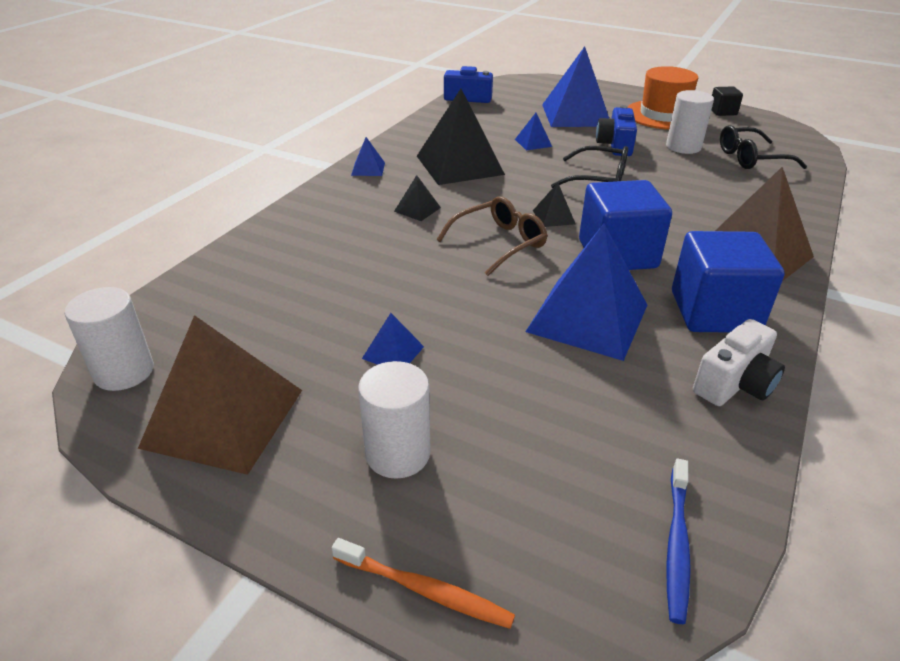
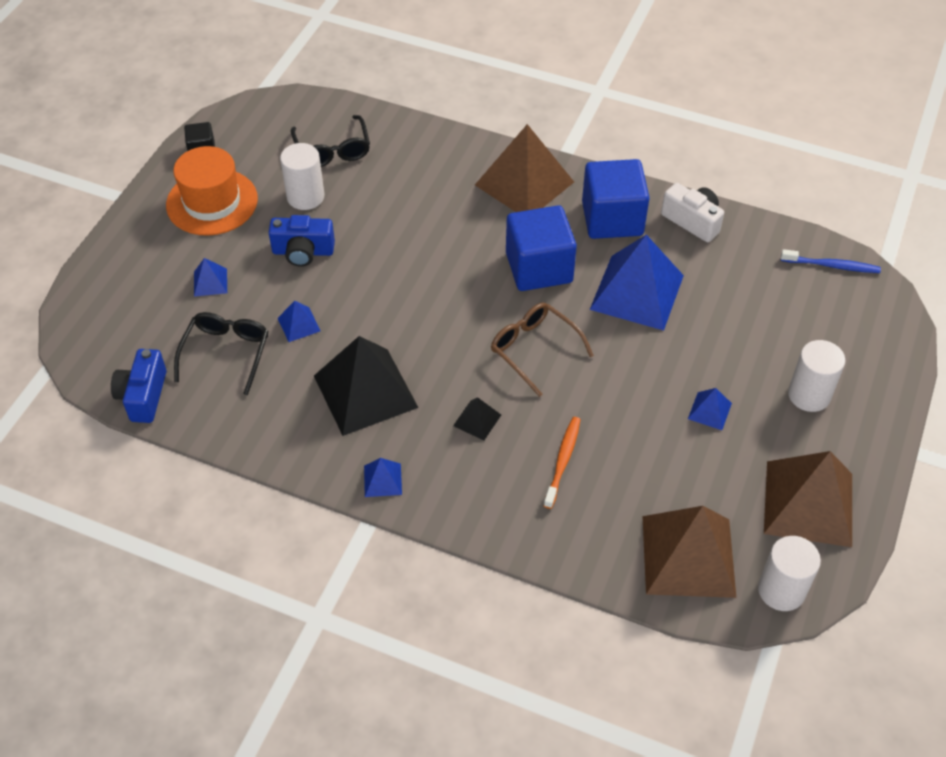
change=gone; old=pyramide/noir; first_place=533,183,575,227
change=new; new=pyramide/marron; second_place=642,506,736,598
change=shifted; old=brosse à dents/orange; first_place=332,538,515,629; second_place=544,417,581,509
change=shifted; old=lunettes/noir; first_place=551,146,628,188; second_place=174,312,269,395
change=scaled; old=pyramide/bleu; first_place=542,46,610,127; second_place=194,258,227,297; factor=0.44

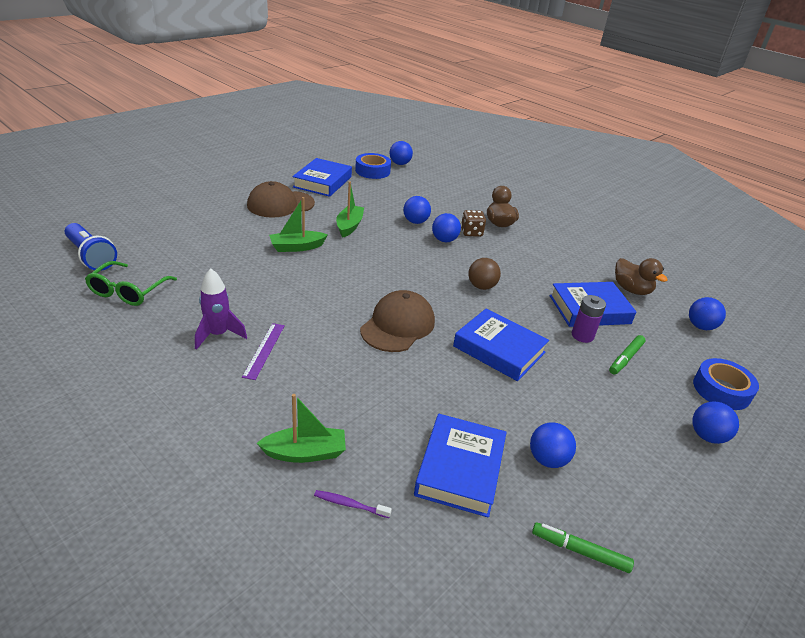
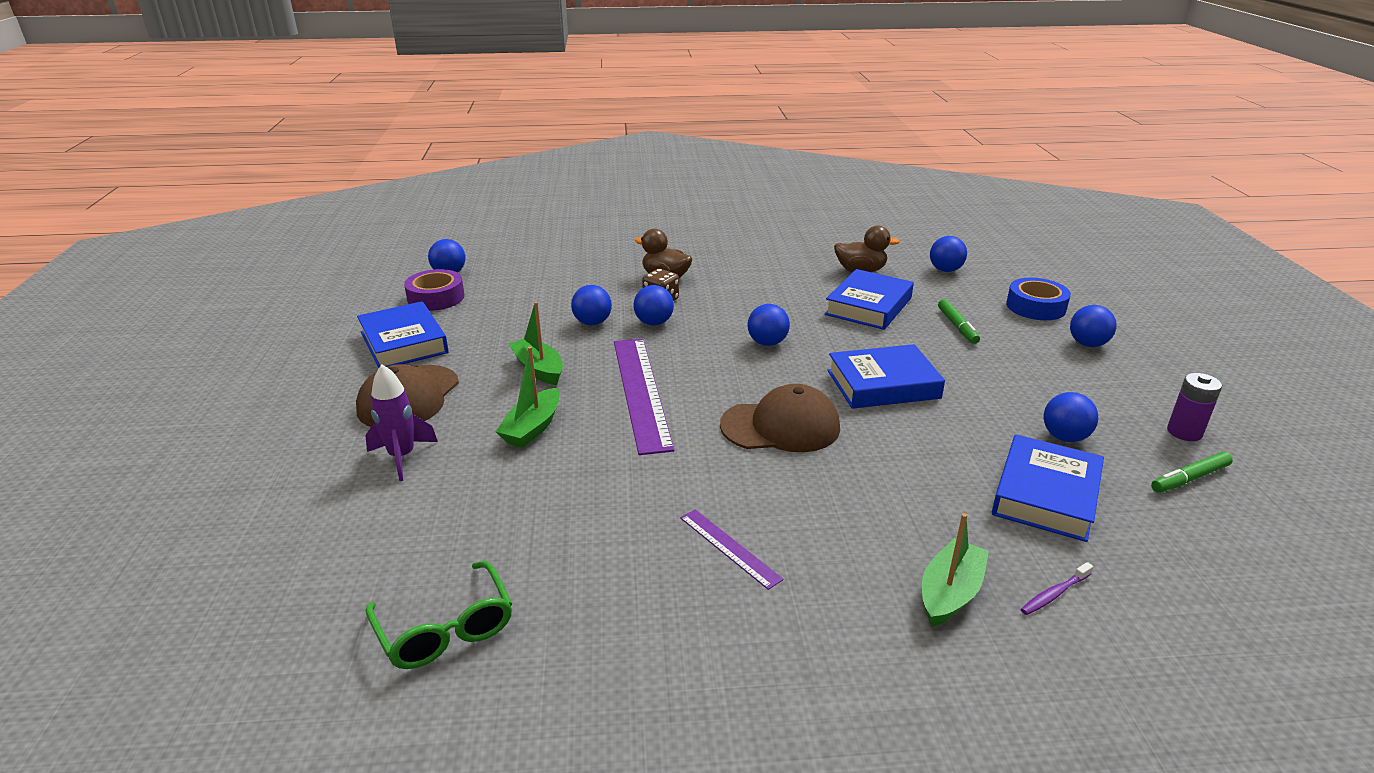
change=gone; old=lampe de poche/bleu; first_place=65,223,117,271
change=new; new=règle/violet; second_place=614,339,674,455
change=shifted; old=fusée/violet; first_place=195,268,247,350; second_place=365,364,438,481
change=shifted; old=pile/violet; first_place=572,295,606,343; second_place=1167,373,1222,441
change=repainted; old=ruban adhésif/bleu; new=ruban adhésif/violet; first_place=355,153,391,179; second_place=404,269,464,311
change=repainted; old=balle/marron; new=balle/bleu; first_place=468,258,501,290; second_place=747,304,790,346
change=rotated; old=casquette/marron; first_place=360,290,435,352; second_place=720,384,840,452; degrees=105
change=rotated; old=livre/bleu; first_place=414,414,507,518; second_place=992,434,1104,542; degrees=60

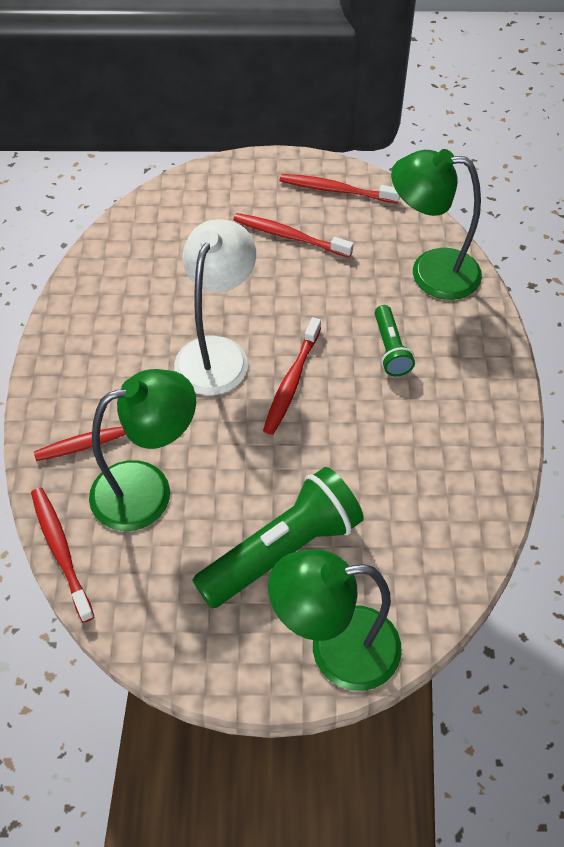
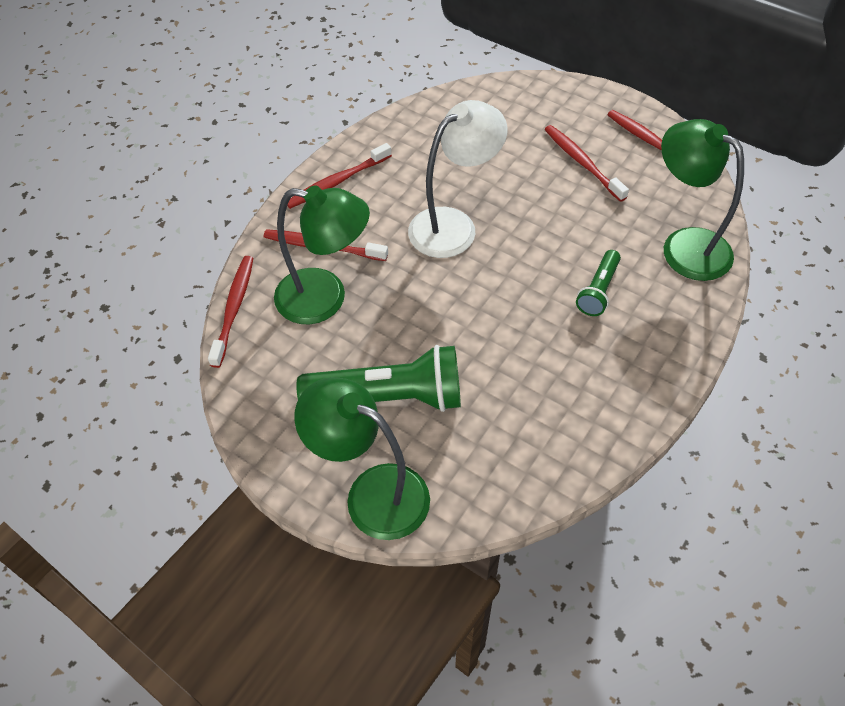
change=shifted; old=brosse à dents/rouge; first_place=263,317,321,435; second_place=287,143,392,209

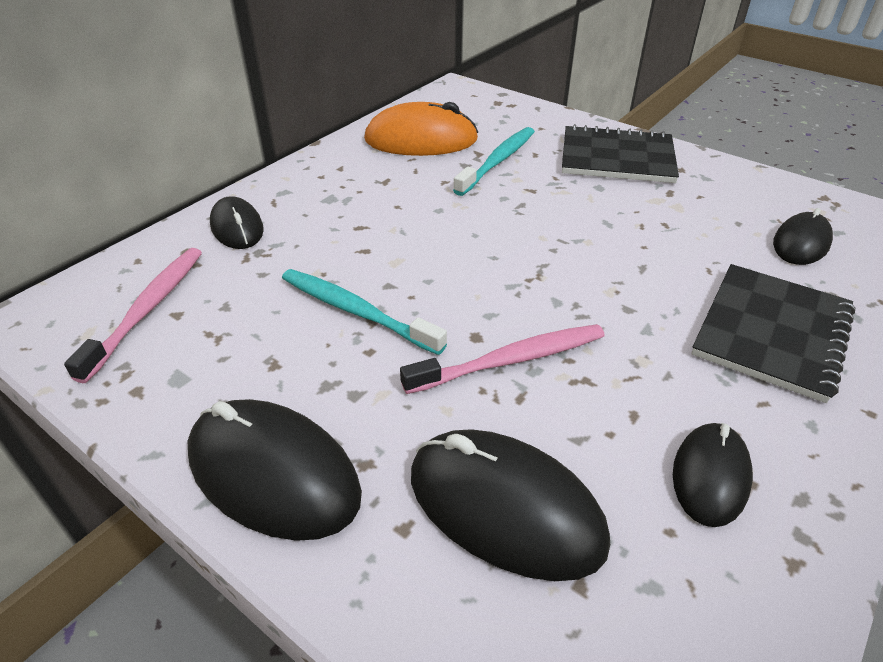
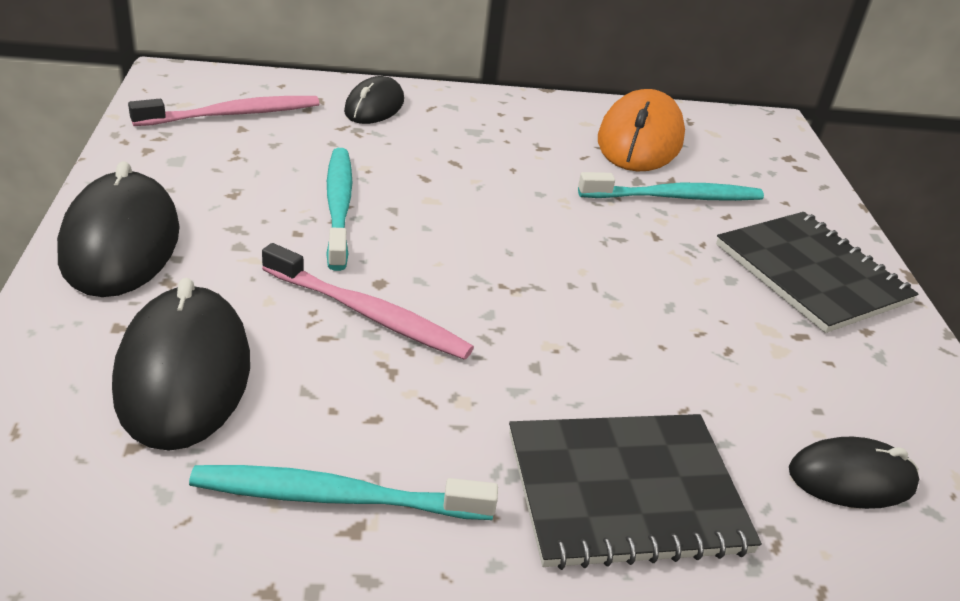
change=swapped; old=souris/noir; new=brosse à dents/turquoise; first_place=673,423,753,527; second_place=189,465,498,520
change=rotated; old=souris/orange; first_place=364,102,478,156; second_place=598,89,685,172; degrees=60

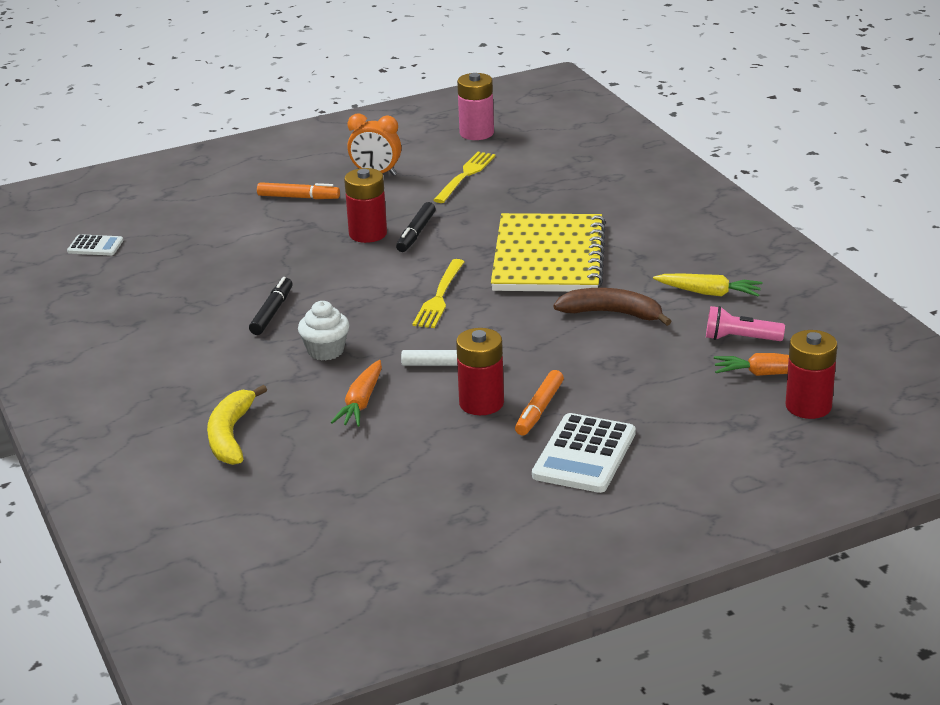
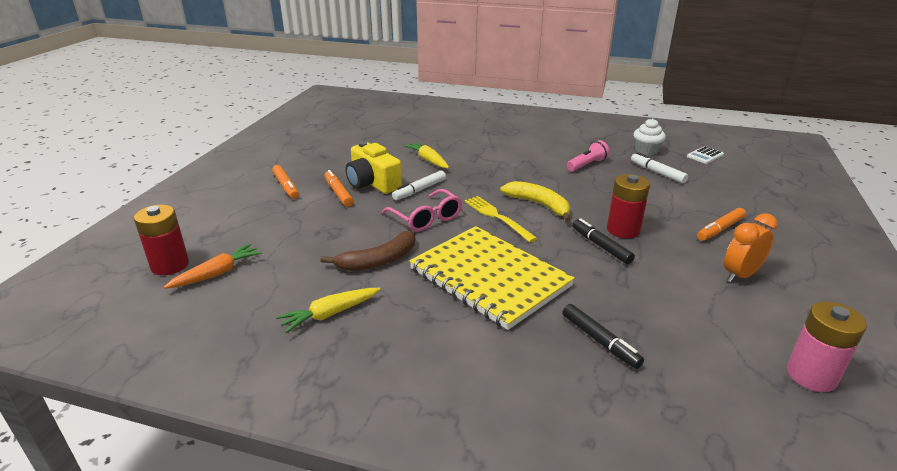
change=gone; old=fourchette/jaune; first_place=433,152,496,203
change=new; new=lunettes/rose; second_place=382,189,462,232
change=new; new=feutre/blanc; second_place=631,152,688,183
change=shifted; old=banane/jaune; first_place=207,385,267,465; second_place=500,181,571,222
change=shifted; old=feutre/noir; first_place=249,277,292,335; second_place=562,304,644,369
change=shifted; old=muffin/blanc; first_place=298,301,350,361; second_place=633,118,666,156
change=shifted; old=lampe de poche/rose; first_place=706,306,785,341; second_place=567,140,610,172
change=swapped; old=pile/rouge; new=appareil photo/jaune; first_place=456,328,504,415; second_place=345,141,402,194
change=swapped; old=calculatrice/blanc; new=feutre/orange; first_place=532,413,636,493; second_place=272,165,299,199
change=repainted; old=carotte/orange; new=carotte/jaune; first_place=330,360,382,427; second_place=404,141,449,168

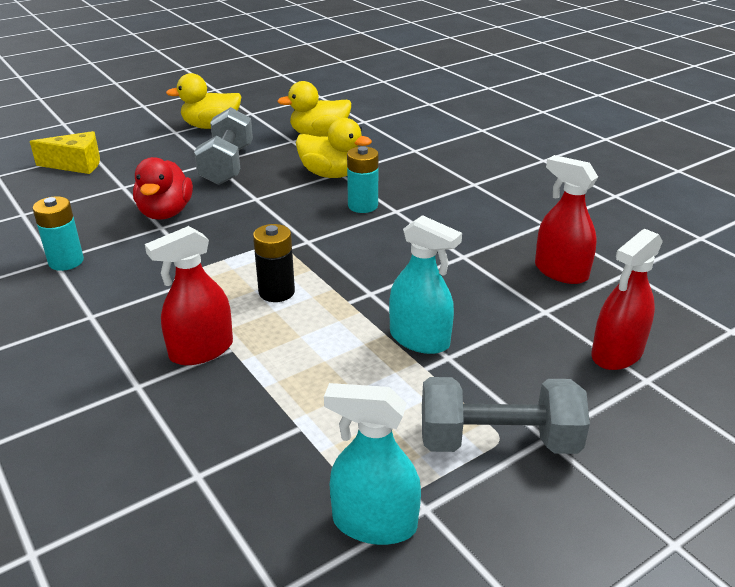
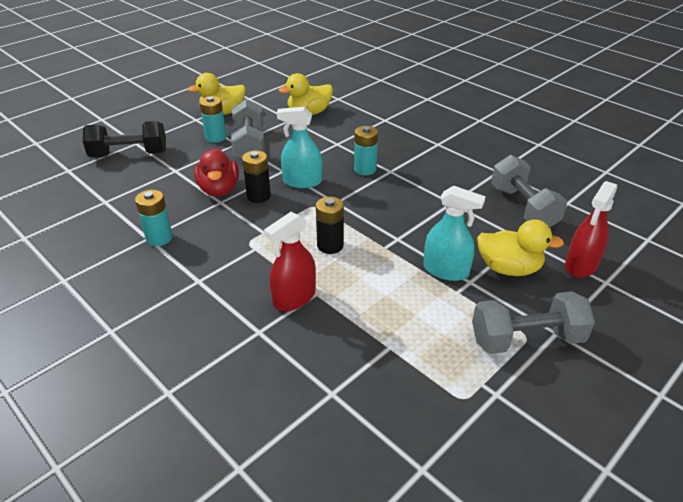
change=new; new=pile/turquoise; second_place=199,96,226,143
change=new; new=pile/noir; second_place=242,151,271,203
change=shifted; old=canard/jaune; first_place=296,118,372,178; second_place=477,219,564,276
change=shifted; old=vaporisateur/turquoise; first_place=324,383,421,545; second_place=277,107,322,188
change=swapped; old=fromage/jaune; new=haltère/noir; first_place=30,131,100,174; second_place=83,121,166,158
change=swapped; old=vaporisateur/rouge; new=haltère/gris; first_place=535,155,598,284; second_place=491,155,567,227

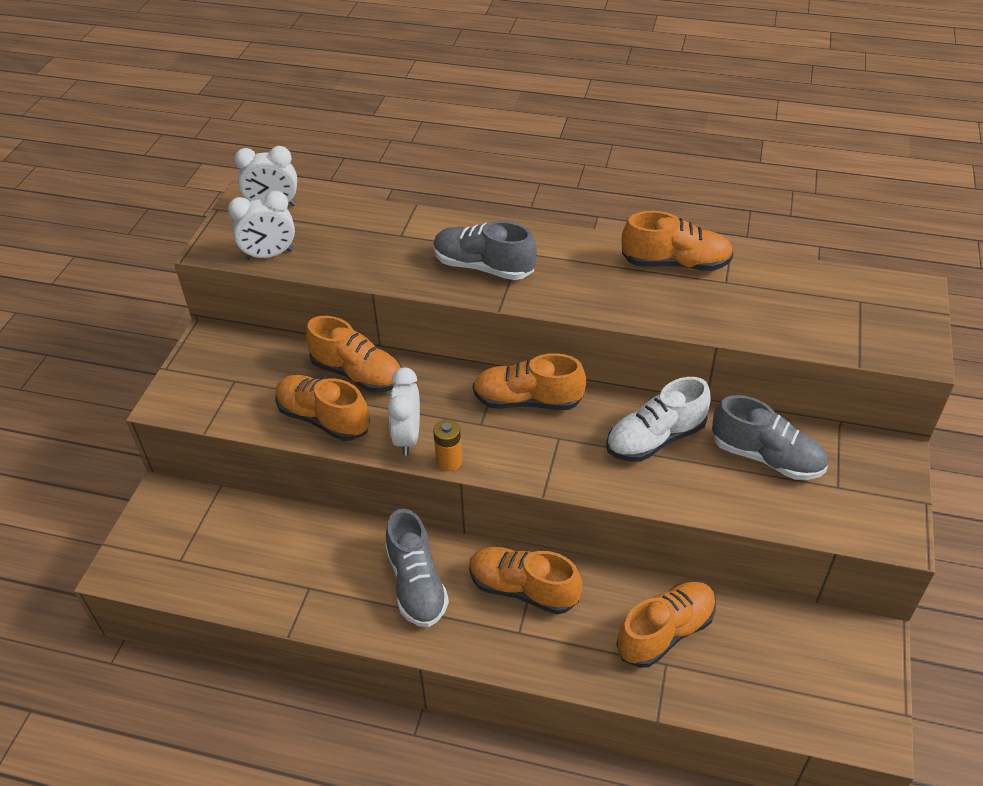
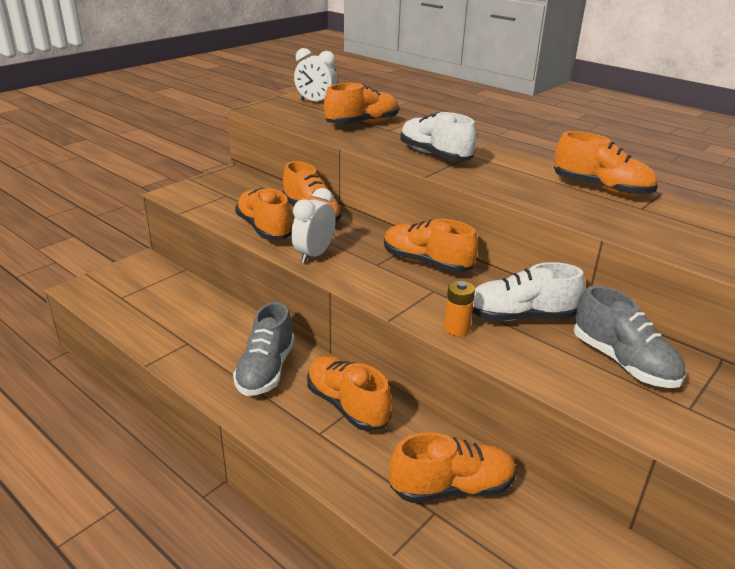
change=gone; old=réveil/blanc; first_place=228,191,295,260
change=new; new=chaussure/orange; second_place=324,83,399,124
change=shifted; old=pile/orange; first_place=433,420,462,471; second_place=444,281,475,336
change=repainted; old=chaussure/gris; new=chaussure/blanc; first_place=433,221,537,280; second_place=400,112,477,161

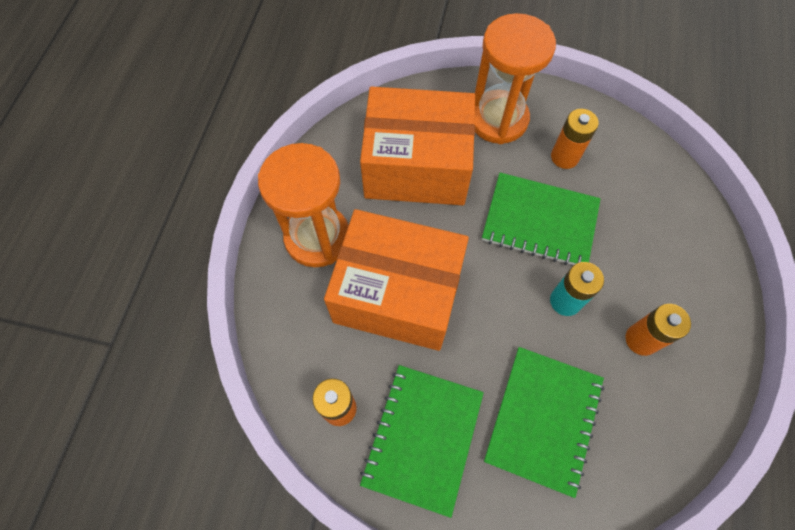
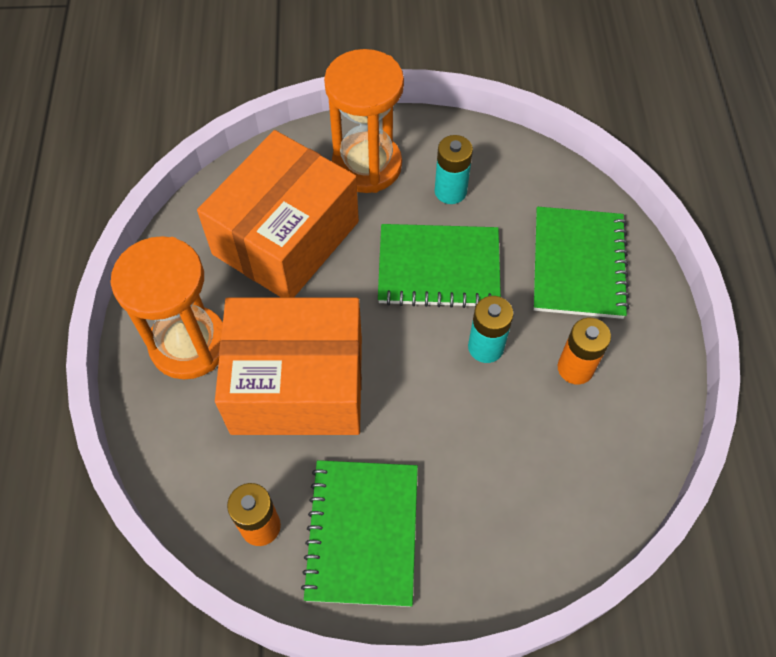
change=shifted; old=carnet/vert; first_place=484,347,604,498; second_place=534,207,629,319
change=repainted; old=pile/orange; new=pile/turquoise; first_place=551,109,599,169; second_place=435,135,473,204
change=rotated; old=boîte/orange; first_place=360,87,475,205; second_place=197,130,359,298; degrees=-45

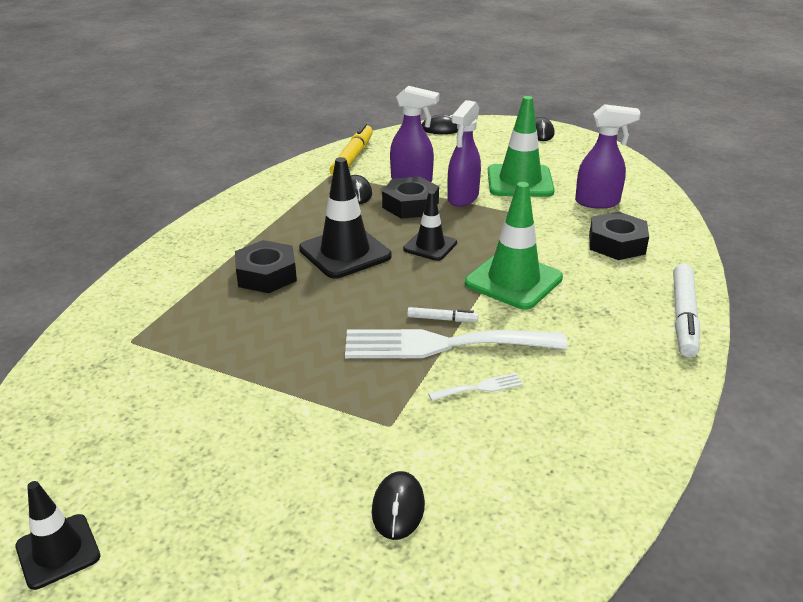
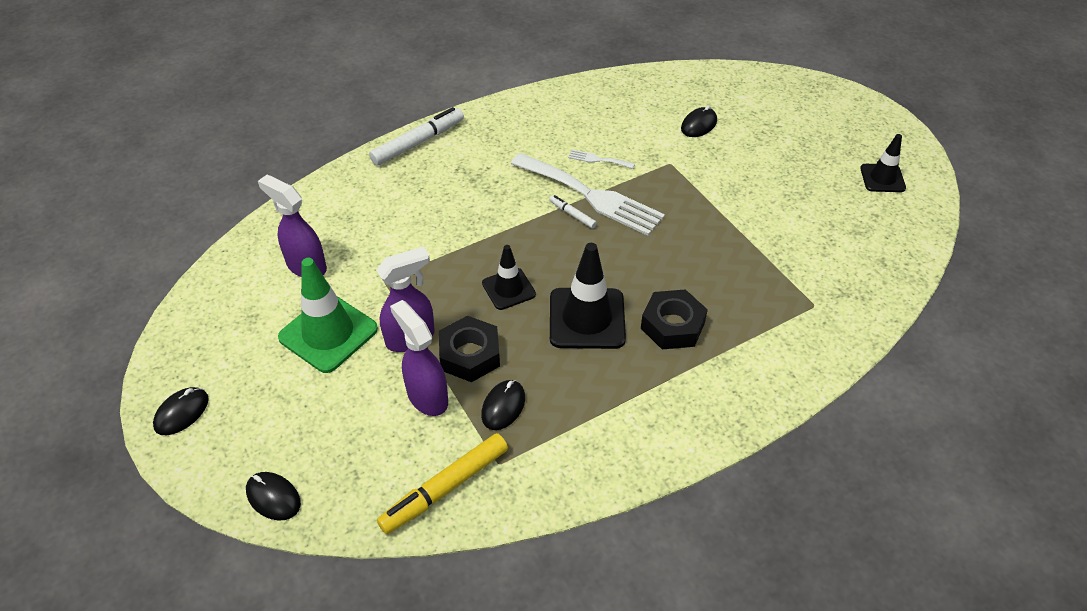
change=gone; old=cône de chantier/vert; first_place=465,182,563,310
change=gone; old=écrou/noir; first_place=589,212,649,260

